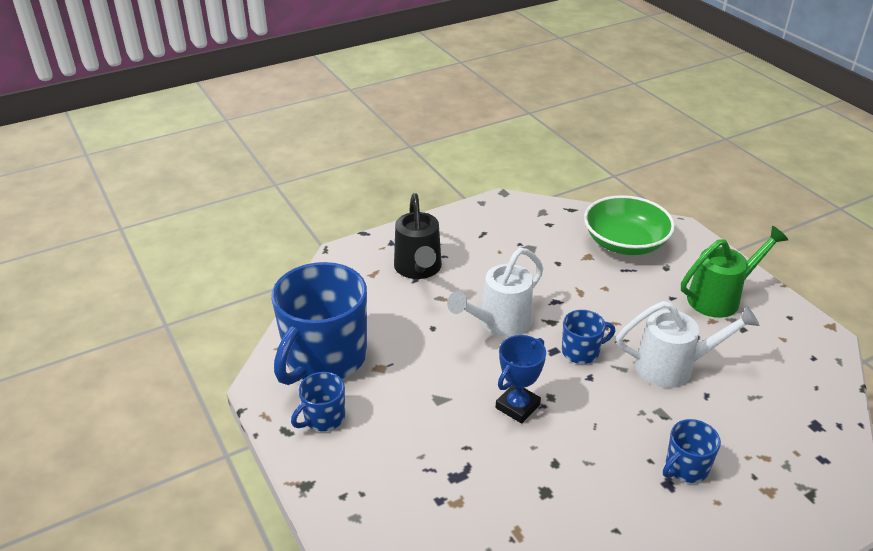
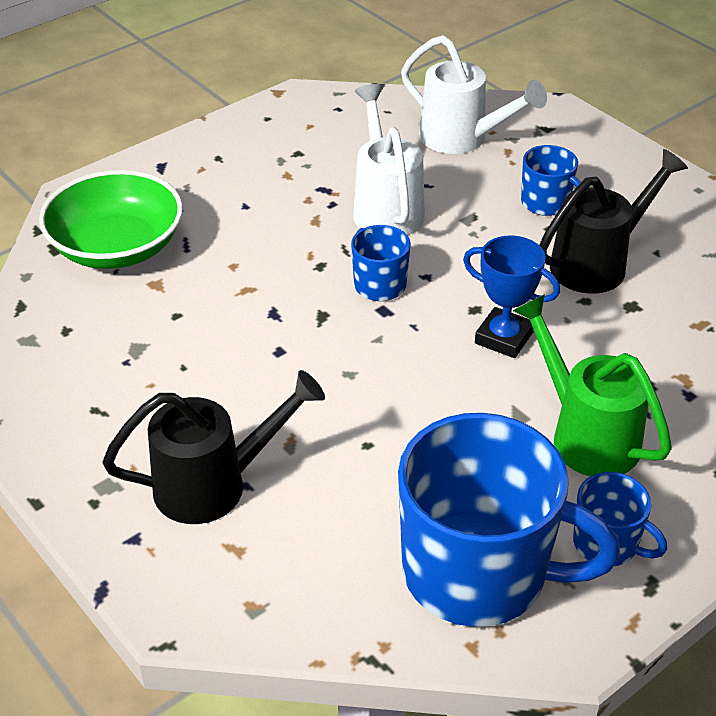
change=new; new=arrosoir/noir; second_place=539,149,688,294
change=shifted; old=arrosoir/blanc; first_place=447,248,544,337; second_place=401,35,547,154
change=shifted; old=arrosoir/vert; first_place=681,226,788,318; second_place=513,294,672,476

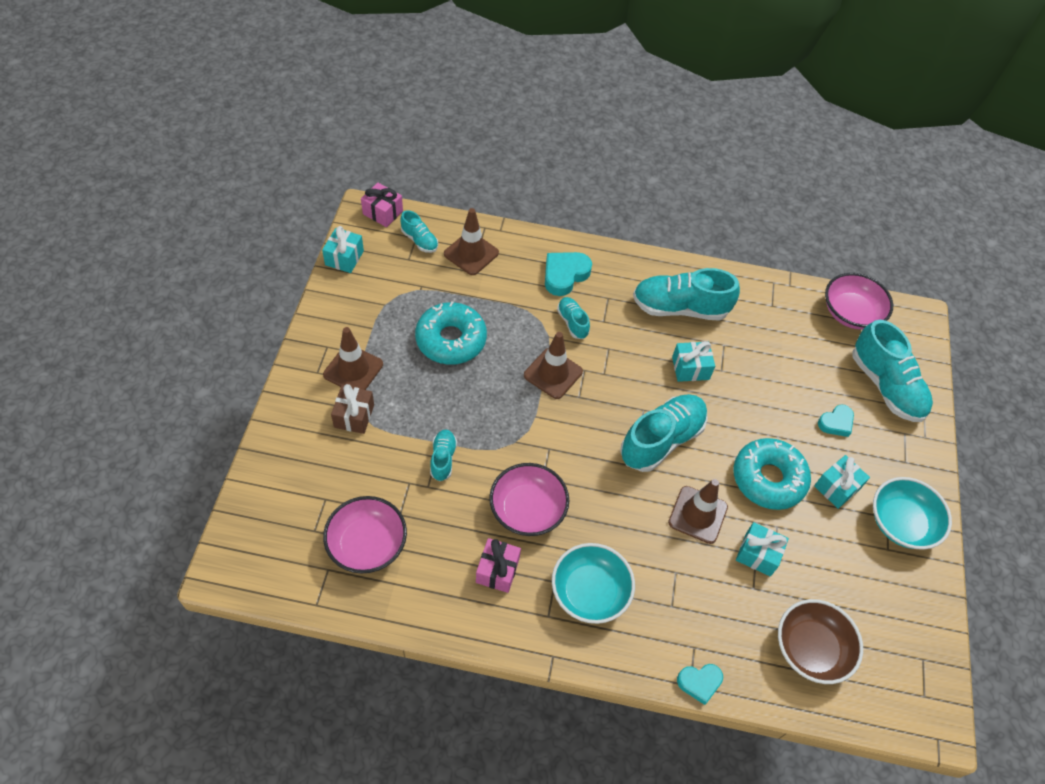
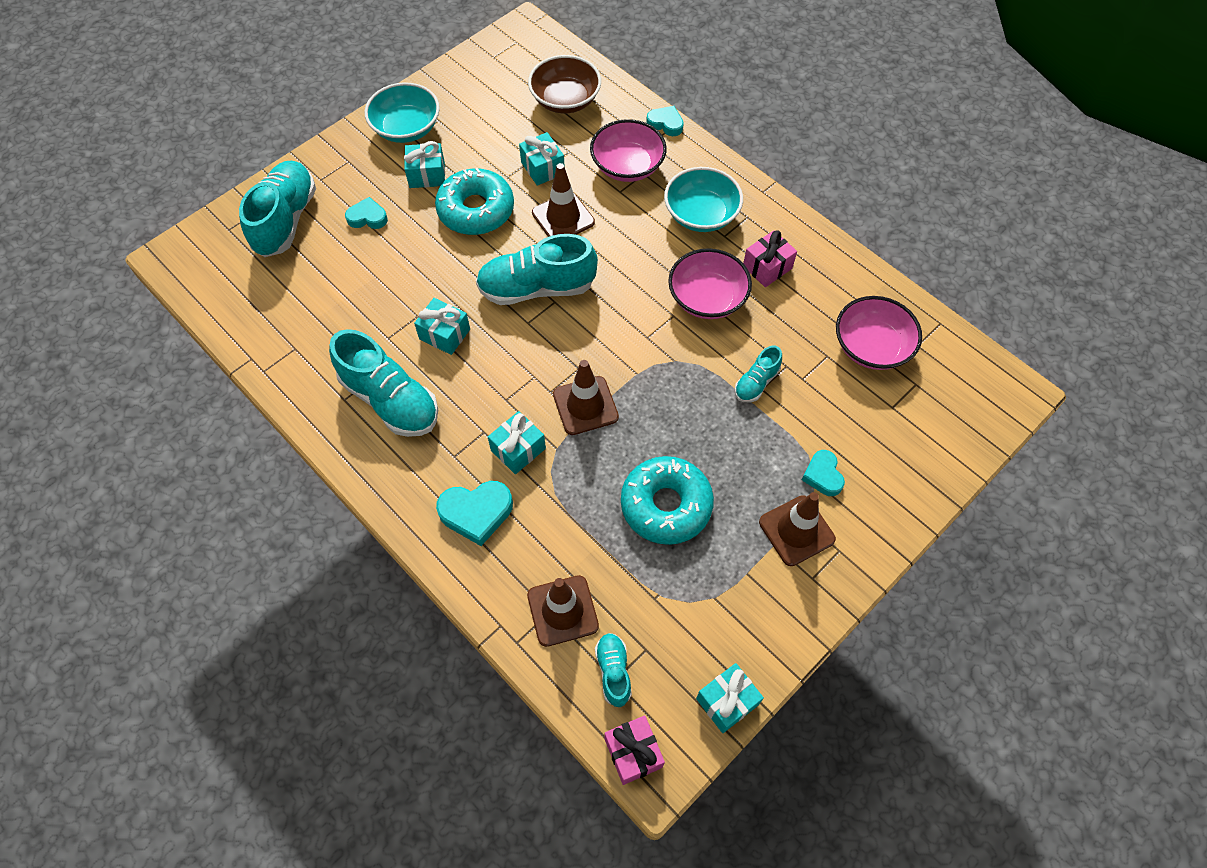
change=shifted; old=bol/rose; first_place=825,273,893,330; second_place=590,119,667,182
change=swapped; old=cadeau/marron; new=cœur/turquoise; first_place=331,384,374,434; second_place=802,450,845,496
change=swapped; old=chaussure/turquoise; new=cadeau/turquoise; first_place=557,297,590,339; second_place=488,411,546,474

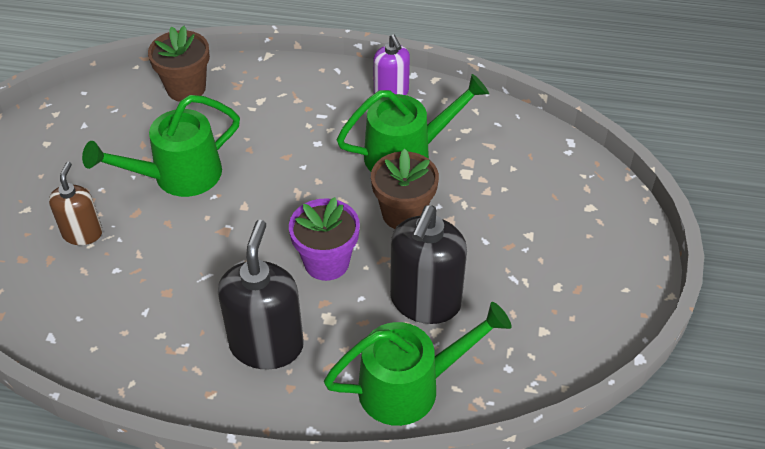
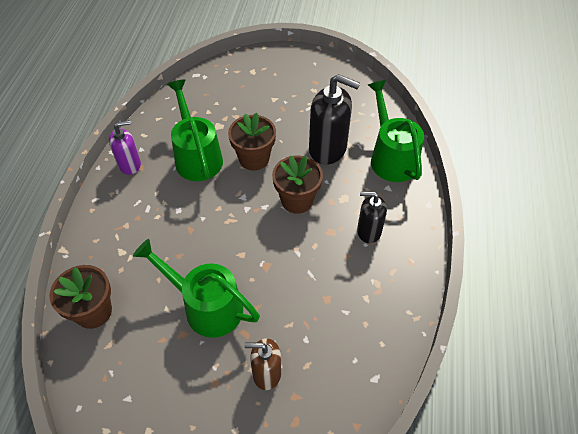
change=repainted; old=pot de fleurs/violet; new=pot de fleurs/marron; first_place=289,197,360,281; second_place=272,155,323,214
change=rotated; old=arrosoir/vert; first_place=82,95,240,197; second_place=133,239,260,338; degrees=150
change=scaled; old=distributeur de savon/noir; first_place=218,220,304,369; second_place=357,191,387,243; factor=0.6

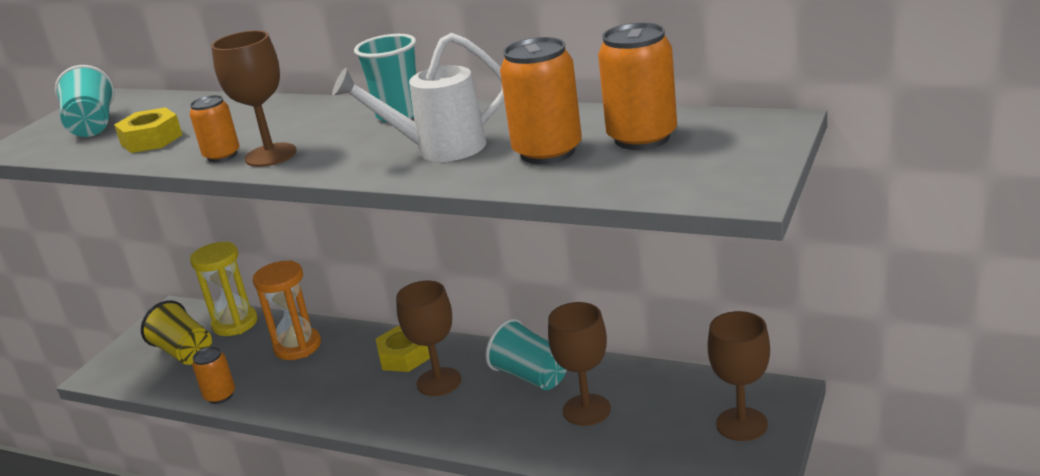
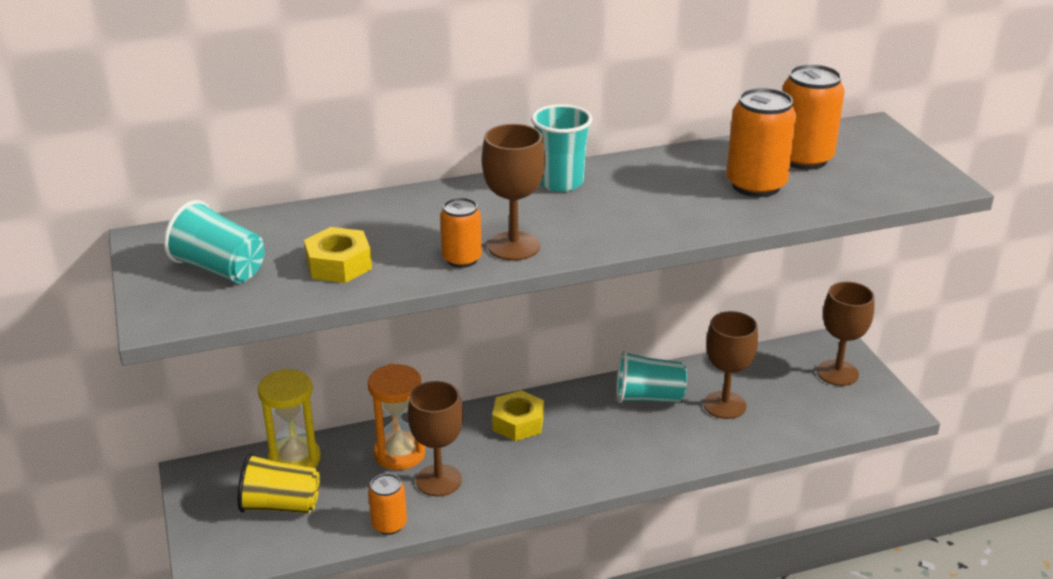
change=gone; old=arrosoir/blanc; first_place=332,33,504,162
change=shifted; old=verre à pied/marron; first_place=396,281,461,396; second_place=408,381,463,497

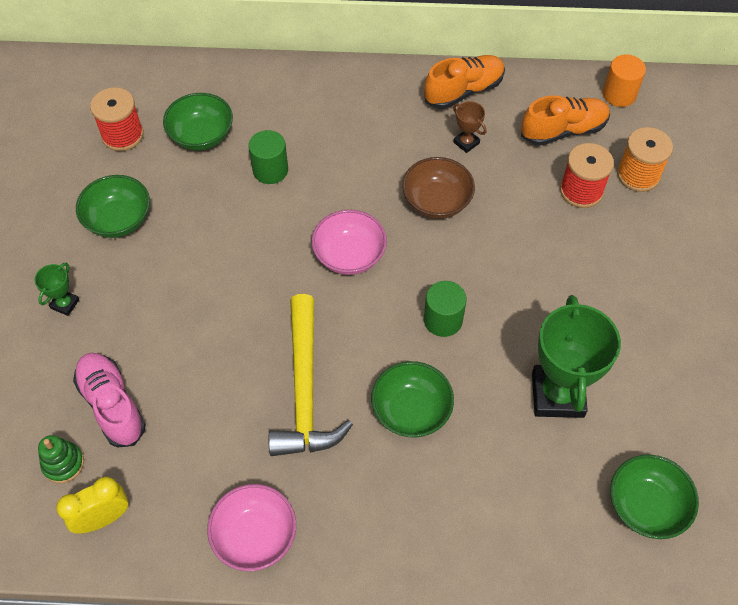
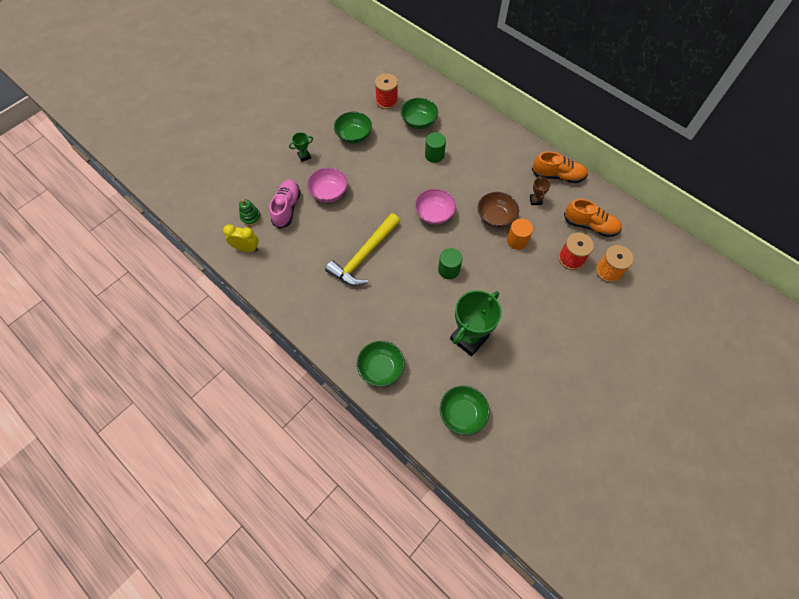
change=shifted; old=bol/rose; first_place=207,484,296,571; second_place=307,168,348,202
change=shifted; old=bol/vert; first_place=371,361,454,437; second_place=357,341,405,387
change=shifted; old=cylindre/orange; first_place=603,54,646,107; second_place=507,219,533,250

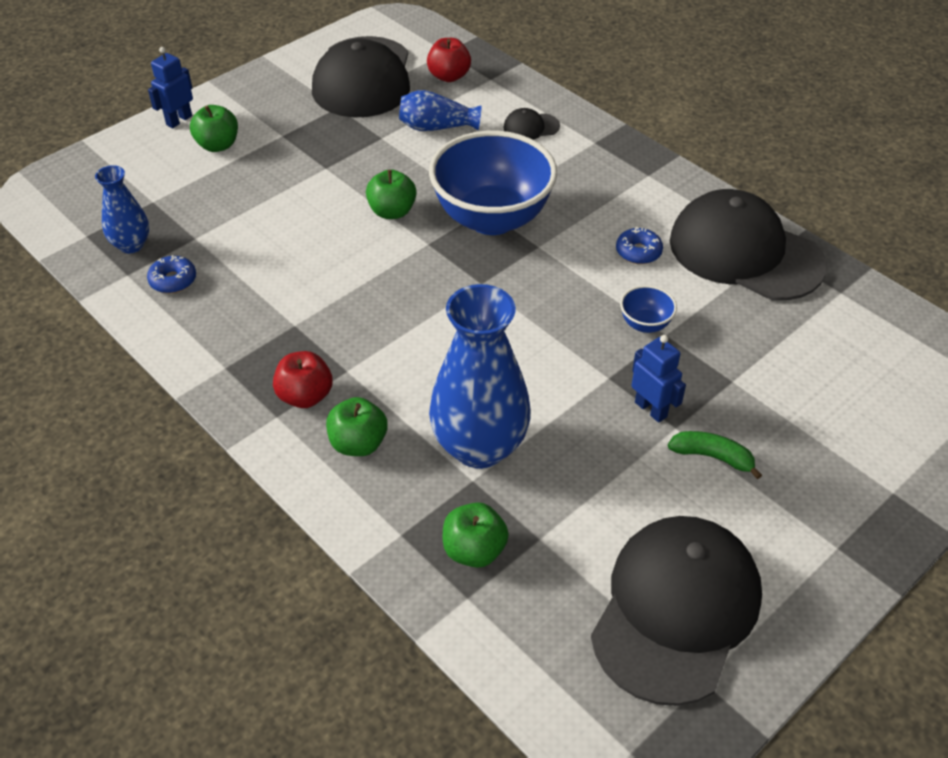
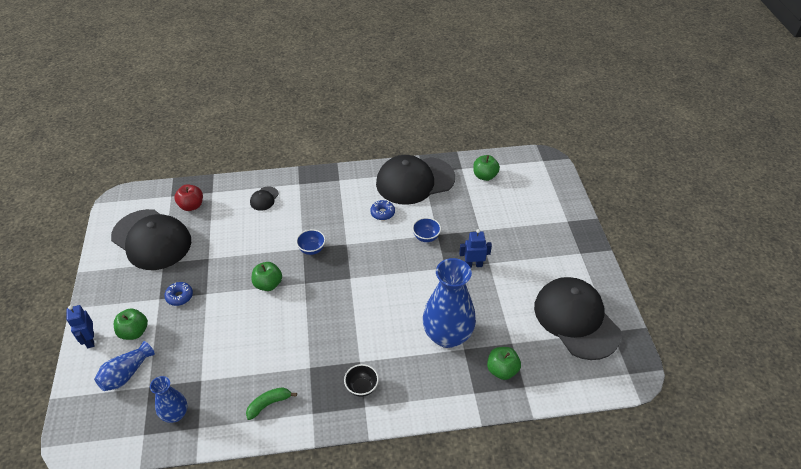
change=shifted; old=beignet/bleu; first_place=147,255,196,293; second_place=164,282,193,306
change=shifted; old=pomme/vert; first_place=326,397,388,456; second_place=473,155,500,181
change=shifted; old=vase/bleu; first_place=399,90,481,131; second_place=94,341,155,391
change=shifted; old=banane/vert; first_place=668,431,762,479; second_place=246,387,297,420
change=swapped; old=pomme/rouge; new=bol/noir; first_place=273,351,333,408; second_place=344,364,379,397
change=scaled; old=bol/bleu; first_place=429,131,557,235; second_place=296,229,326,255; factor=0.41

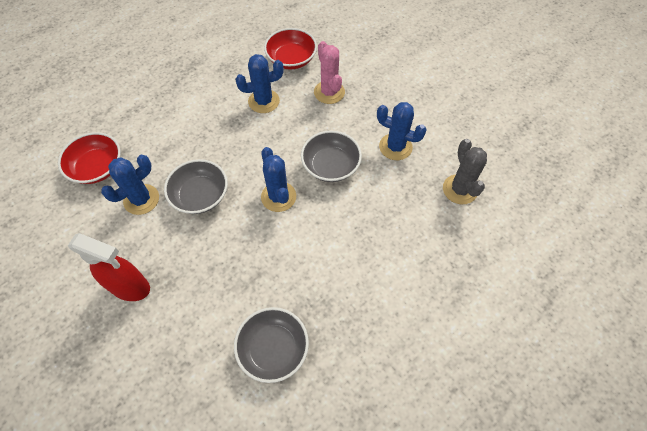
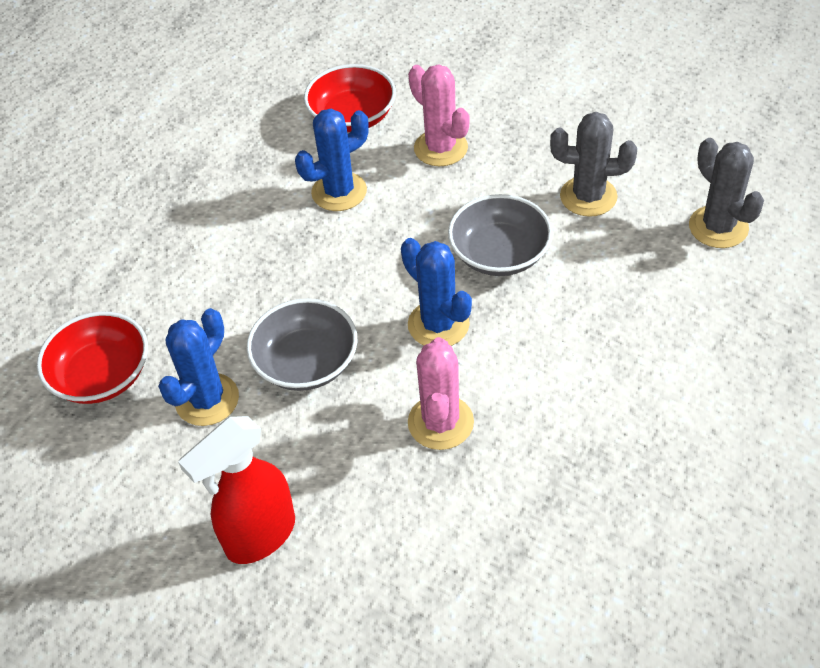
change=gone; old=bol/gris; first_place=234,307,309,383
change=new; new=cactus/rose; second_place=408,337,474,450
change=repainted; old=cactus/bleu; new=cactus/gris; first_place=377,102,427,160; second_place=550,112,637,217
change=rotated; old=vaporisateur/rouge; first_place=68,233,150,301; second_place=178,416,295,564; degrees=135

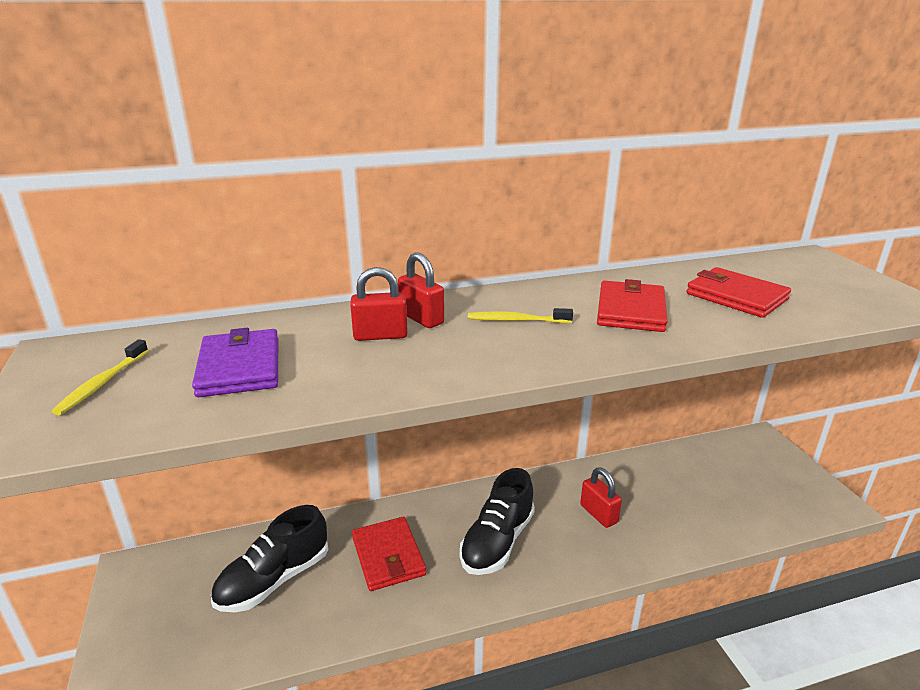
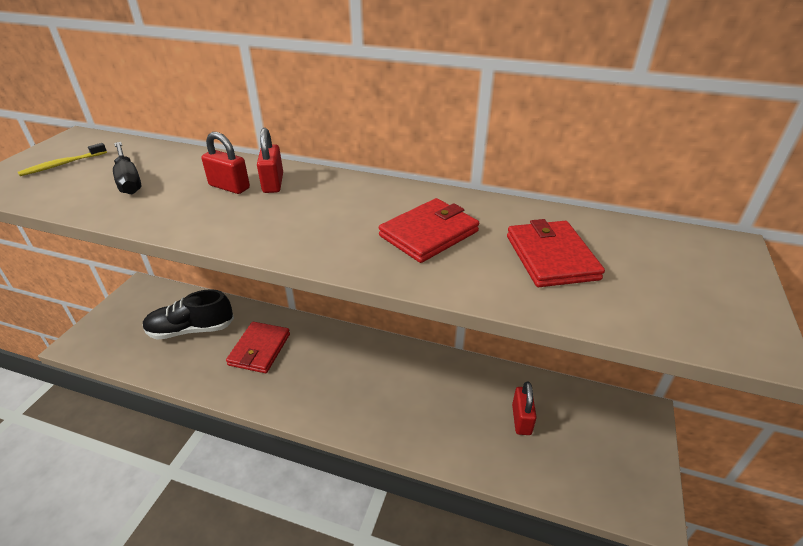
change=gone; old=chaussure/noir; first_place=460,468,535,575
change=gone; old=brosse à dents/jaune; first_place=468,308,573,323
change=shifted; old=cadenas/rouge; first_place=580,467,622,528; second_place=512,382,537,435
change=swapped; old=portefeuille/violet; new=tournevis/noir; first_place=192,328,278,397; second_place=113,142,142,194

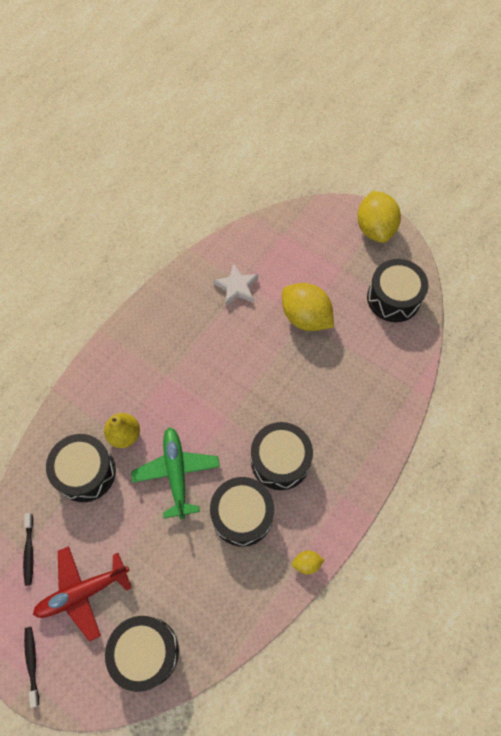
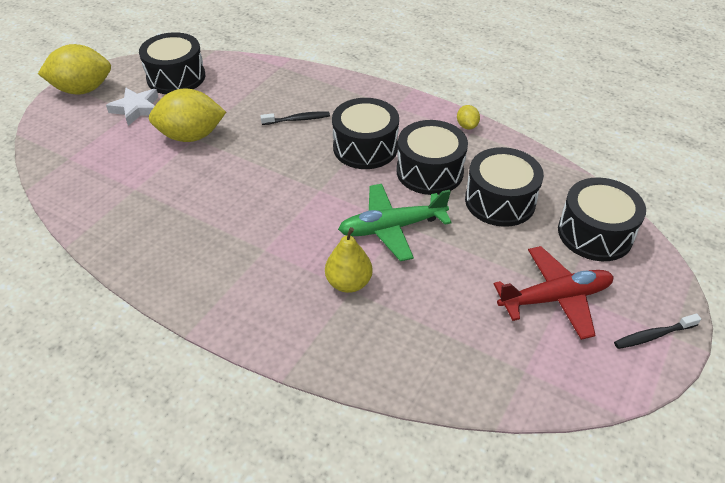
change=shifted; old=brosse à dents/noir; first_place=23,513,33,586; second_place=260,112,330,125
change=shifted; old=tambour/noir; first_place=46,434,116,502; second_place=465,147,544,227
change=shifted; old=étoile/blanc; first_place=213,263,258,306; second_place=106,88,158,126
change=rotated; old=avion/rouge; first_place=33,546,132,642; second_place=494,246,614,340; degrees=-75
change=rotated; old=citron/jaune; first_place=282,283,334,331; second_place=149,89,226,142; degrees=45

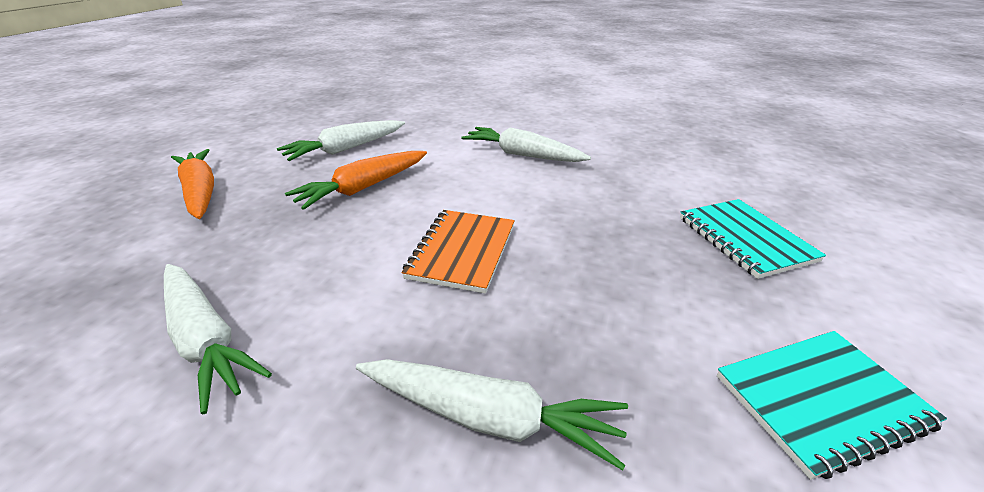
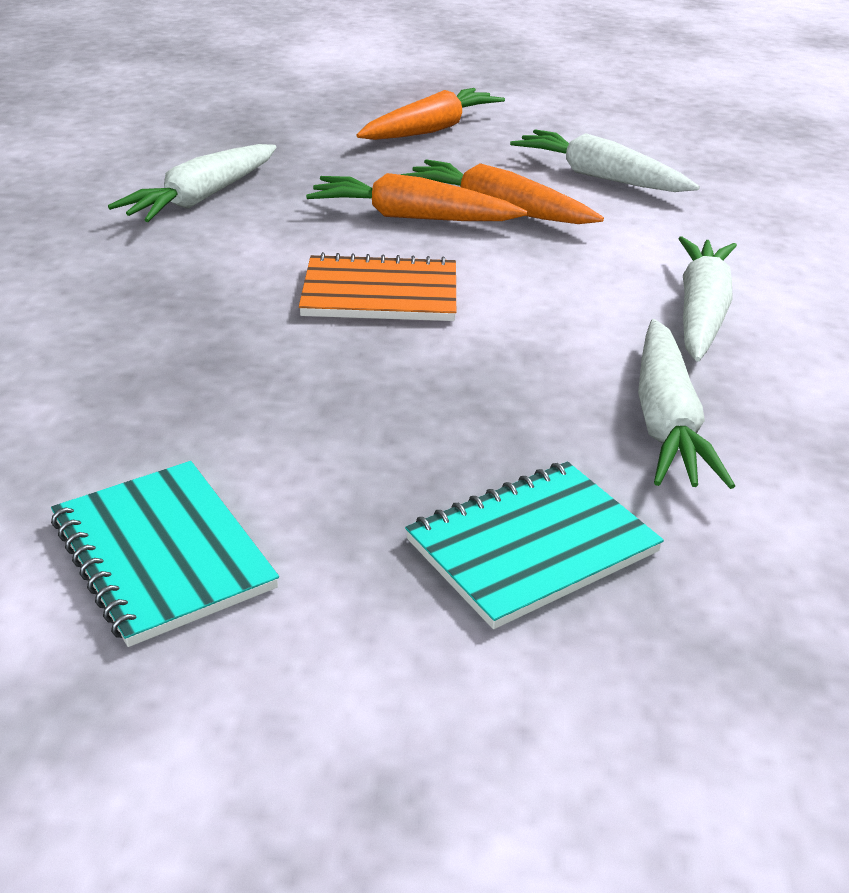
change=new; new=carotte/orange; second_place=306,173,527,221
change=shifted; old=carotte/blanc; first_place=356,359,628,470; second_place=638,319,735,489

